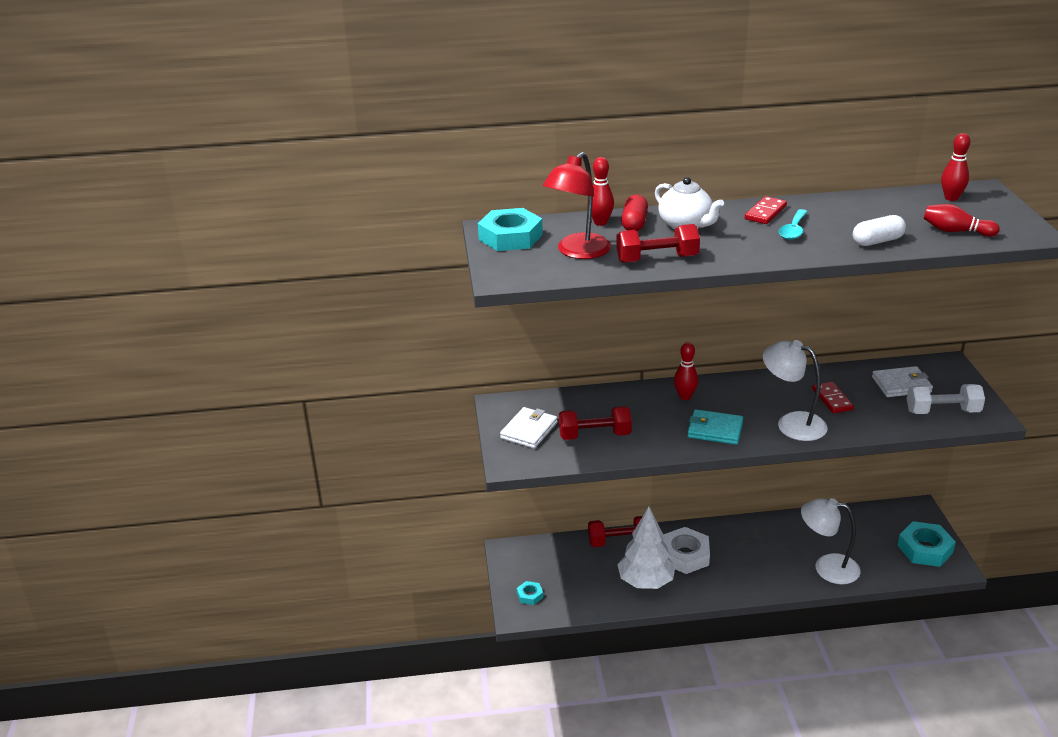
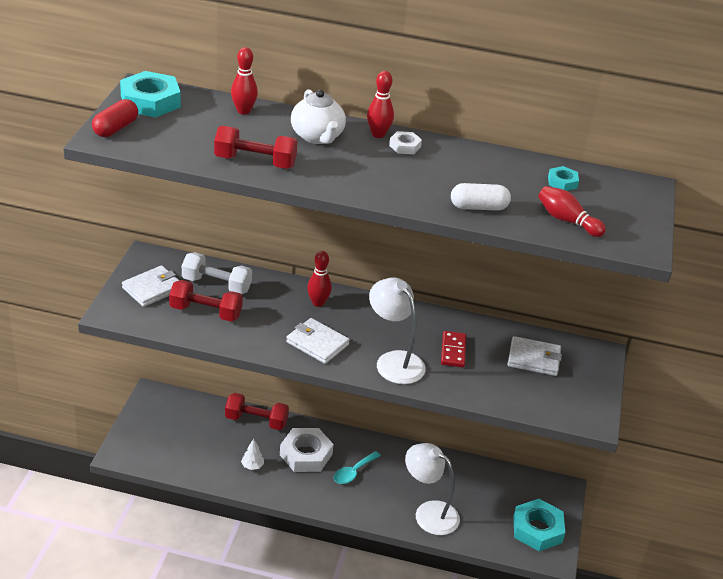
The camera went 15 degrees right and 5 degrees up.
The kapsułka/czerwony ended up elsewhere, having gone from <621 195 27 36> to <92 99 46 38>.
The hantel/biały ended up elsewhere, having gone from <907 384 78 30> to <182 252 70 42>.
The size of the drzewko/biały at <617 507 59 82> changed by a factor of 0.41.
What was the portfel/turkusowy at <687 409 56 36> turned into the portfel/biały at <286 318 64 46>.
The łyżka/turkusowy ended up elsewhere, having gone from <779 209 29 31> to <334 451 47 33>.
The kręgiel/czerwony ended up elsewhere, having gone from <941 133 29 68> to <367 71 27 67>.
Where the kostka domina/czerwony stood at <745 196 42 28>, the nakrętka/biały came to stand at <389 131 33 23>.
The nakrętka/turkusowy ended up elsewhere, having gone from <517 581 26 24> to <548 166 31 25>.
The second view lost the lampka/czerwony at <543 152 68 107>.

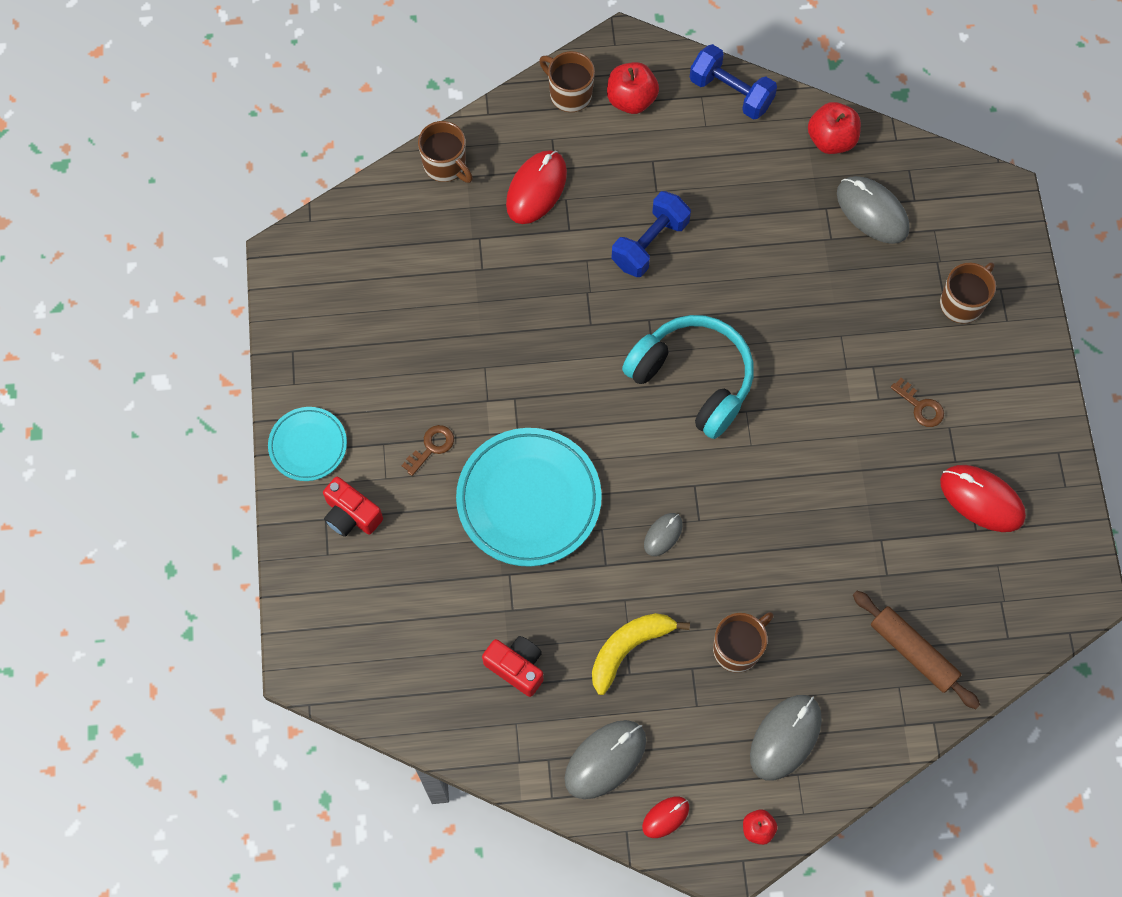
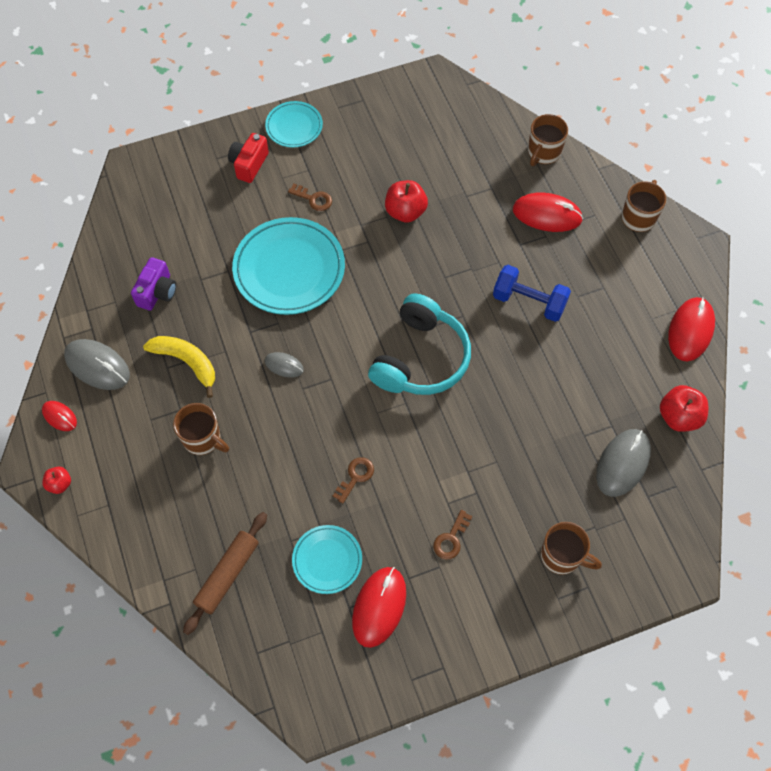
The camera went 75 degrees right and 5 degrees down.
What was the aparat fotograficzny/czerwony at <482 636 61 61> turned into the aparat fotograficzny/fioletowy at <131 257 45 54>.
The second view gained the talerz/turkusowy at <292 525 70 69>.
The second view gained the klucz/brązowy at <333 457 41 47>.
The jabłko/czerwony ended up elsewhere, having gone from <607 62 52 52> to <385 180 43 43>.
Where the hantel/niebieski stood at <690 44 87 76>, the myszka/czerwony came to stand at <668 297 47 65>.
The second view lost the myszka/szary at <750 695 72 85>.

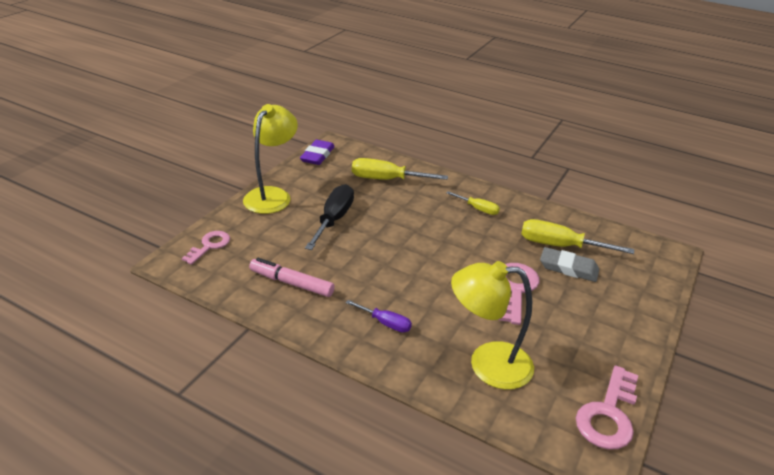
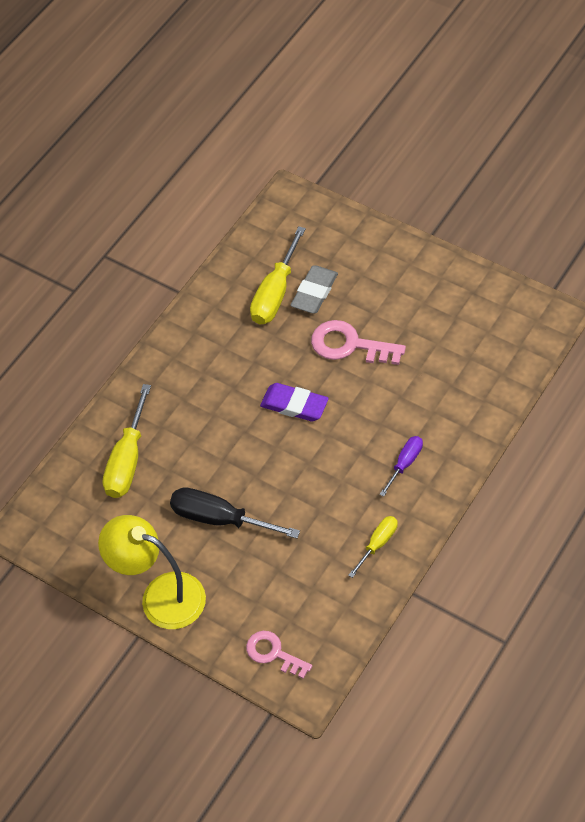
The camera went 80 degrees left and 20 degrees up.
The gumka do mazania/fioletowy ended up elsewhere, having gone from <300 140 35 25> to <260 383 69 39>.
The śrubokręt/żółty ended up elsewhere, having gone from <446 191 54 24> to <348 516 50 62>.
The second view lost the flamaster/różowy at <249 258 86 39>.
The second view lost the lampka/żółty at <451 261 83 129>.
The second view lost the klucz/różowy at <576 365 63 85>.

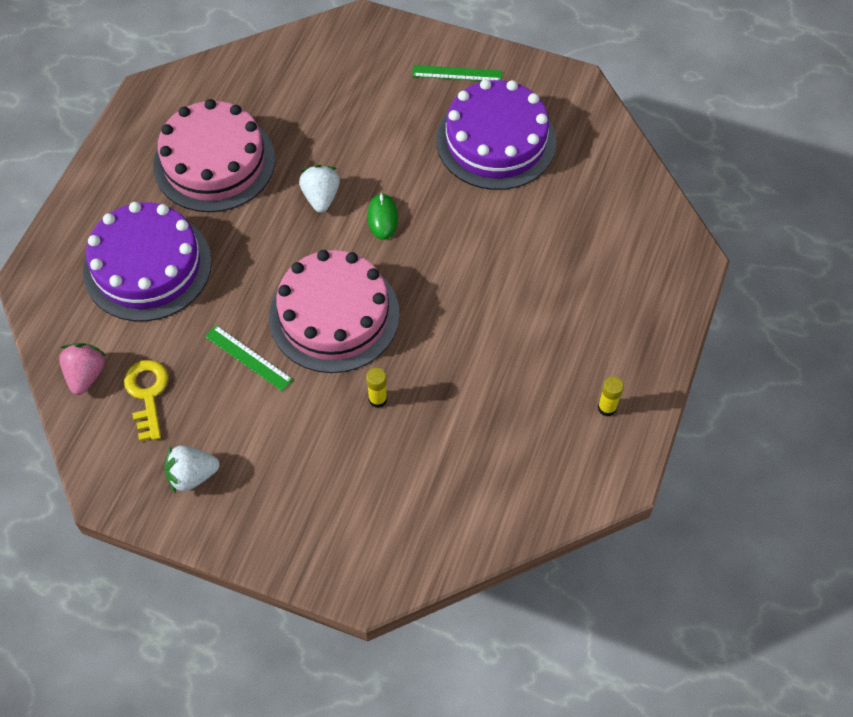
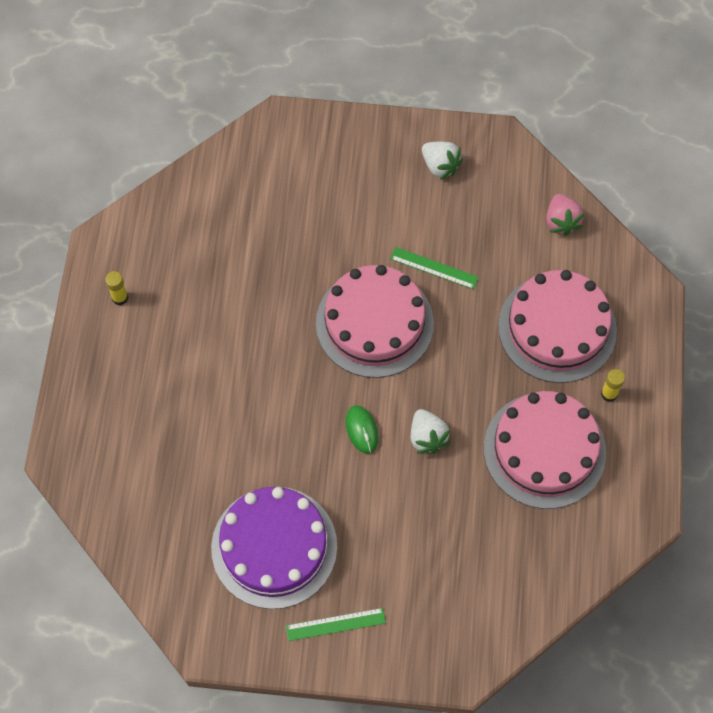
The camera went 165 degrees right and 5 degrees up.
The truskawka/biały at <164 446 56 48> ended up facing another way, 75 degrees clockwise from before.
What was the tort/fioletowy at <83 202 129 119> turned into the tort/różowy at <498 270 119 113>.
The klej w sztyfcie/żółty ended up elsewhere, having gone from <366 368 21 40> to <601 369 24 33>.
The second view lost the klucz/żółty at <124 360 44 81>.

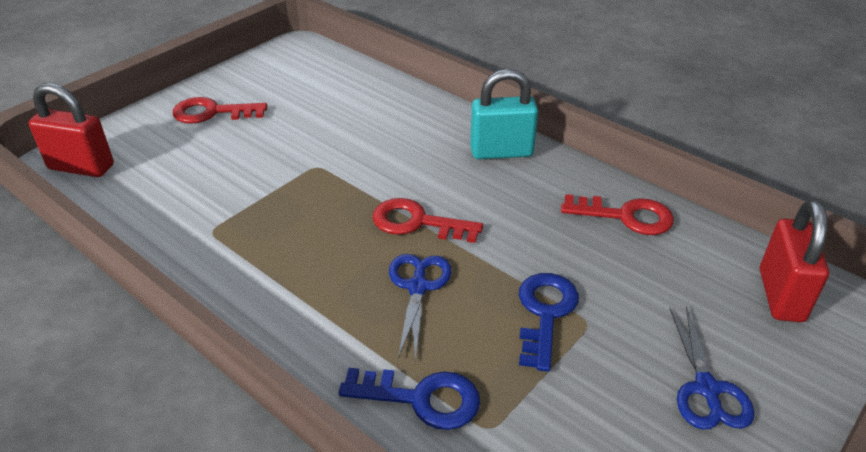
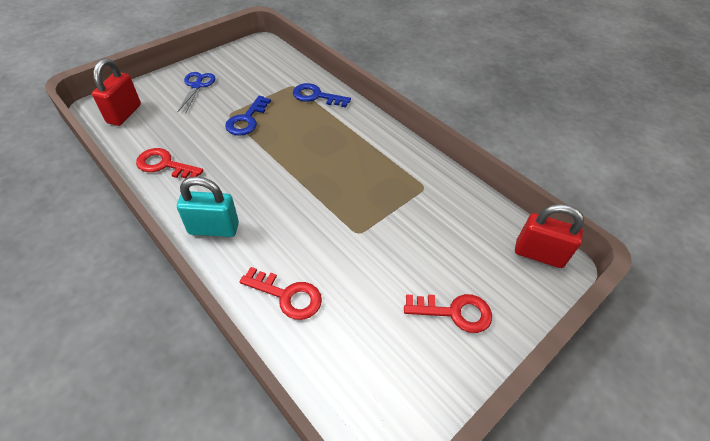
The camera went 175 degrees left and 10 degrees up.
The klucz/czerwony ended up elsewhere, having gone from <372 198 111 45> to <240 267 82 53>.
The second view lost the nożyczki/niebieski at <389 254 63 107>.

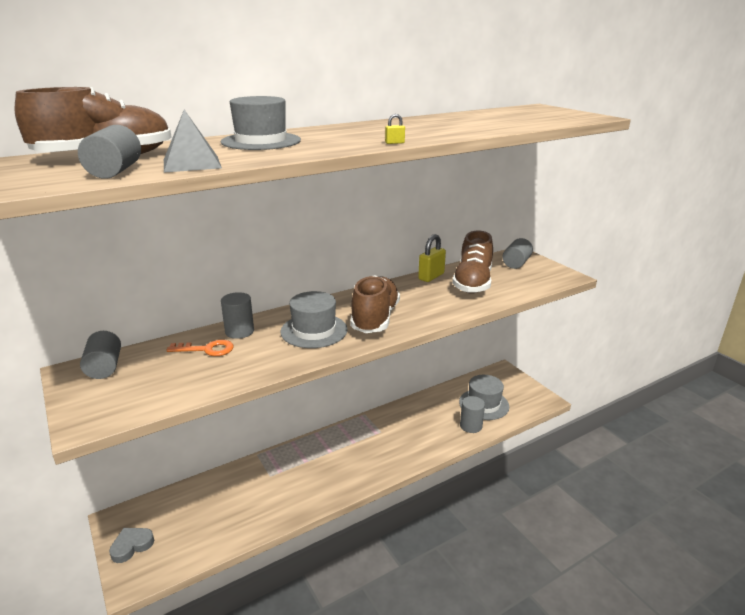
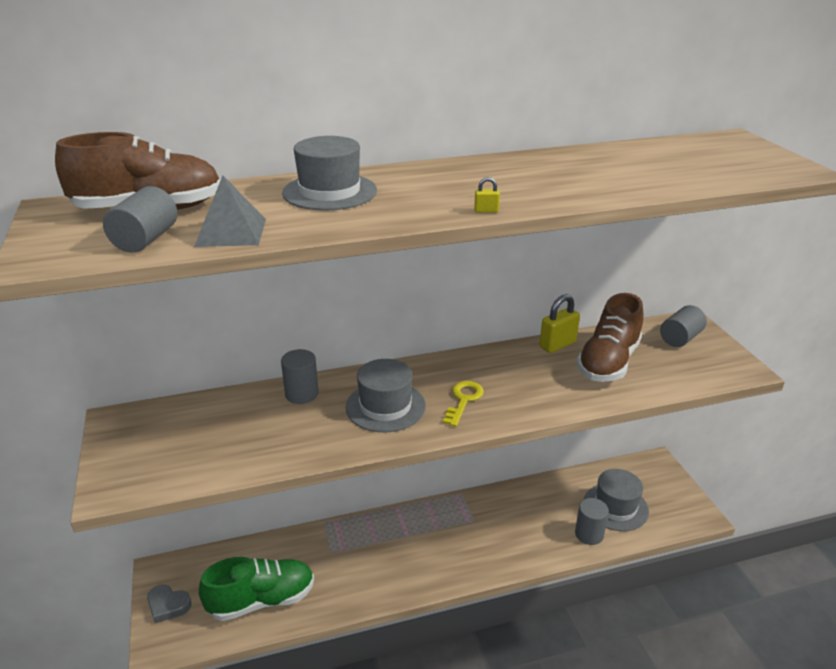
The camera went 15 degrees right and 5 degrees up.
The serce/szary at <109 528 45 35> ended up facing another way, 135 degrees counterclockwise from before.
The second view gained the but/zielony at <199 557 115 64>.
Where the but/brązowy stood at <350 275 50 58>, the klucz/żółty came to stand at <443 381 41 46>.
The second view lost the walec/szary at <80 331 41 48>.
The second view lost the klucz/pomarańczowy at <167 340 67 16>.

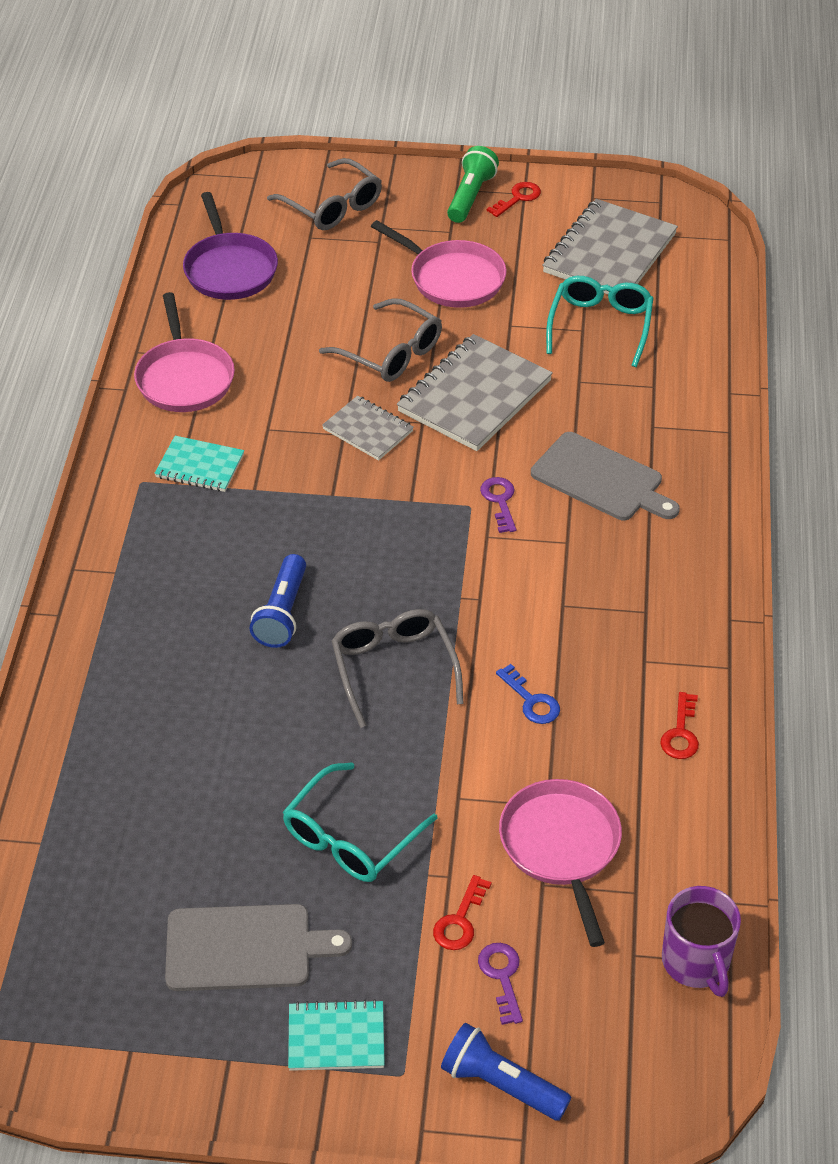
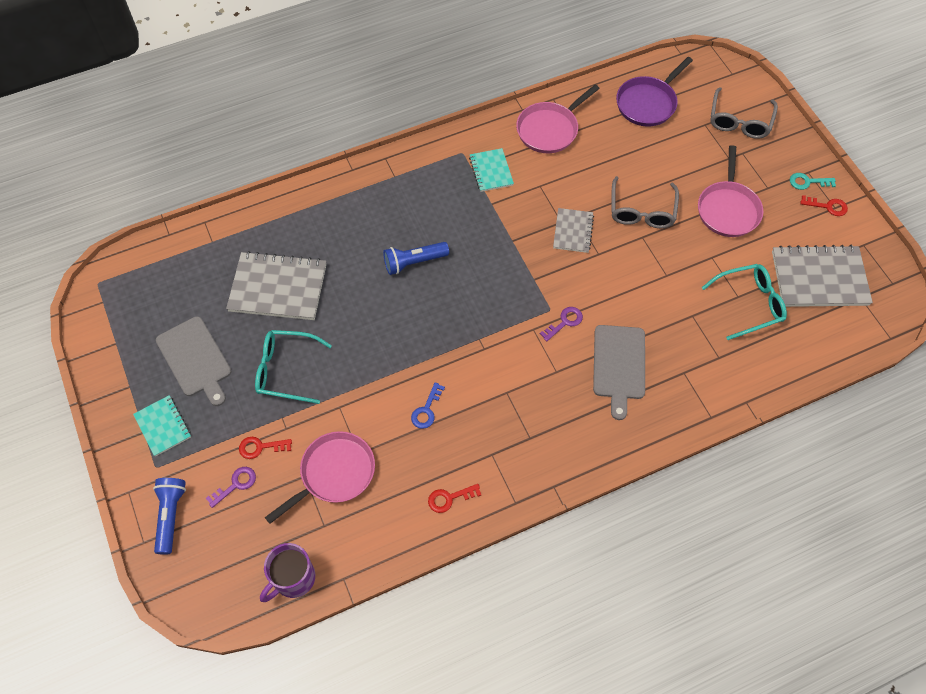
The camera went 60 degrees right and 15 degrees up.
The zeszyt/szary ended up elsewhere, having gone from <397 334 156 117> to <226 251 100 69>.
Where the latarka/zielony stood at <447 146 52 77>, the klucz/turkusowy came to stand at <790 173 46 17>.
The second view lost the okulary/szary at <331 609 133 119>.

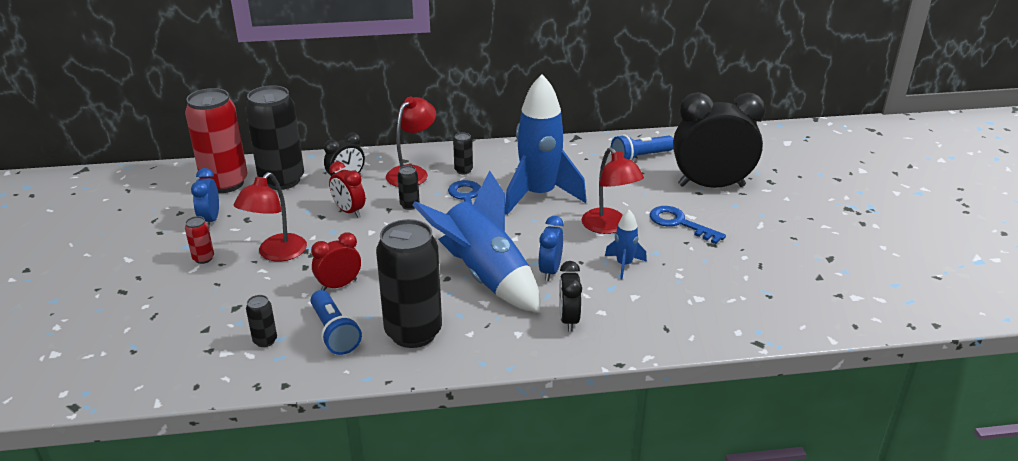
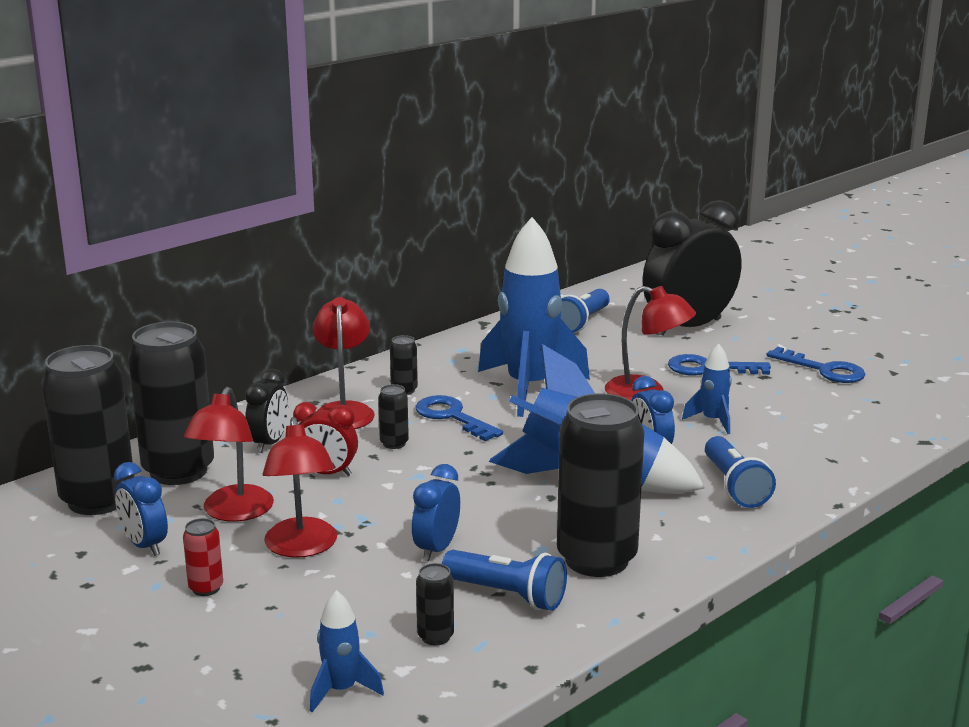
The camera went 35 degrees left and 10 degrees down.
What was the puszka/czerwony at <185 88 62 105> turned into the puszka/czarny at <41 345 93 170>.
The second view gained the lampka/czerwony at <184 387 90 135>.
The second view gained the rakieta/niebieski at <310 590 74 122>.
What was the budzik/czerwony at <311 232 50 59> turned into the budzik/niebieski at <412 464 48 98>.
Where the budzik/czarny stood at <559 261 23 71>, the latarka/niebieski came to stand at <705 436 71 72>.
The second view gained the klucz/niebieski at <767 347 99 36>.

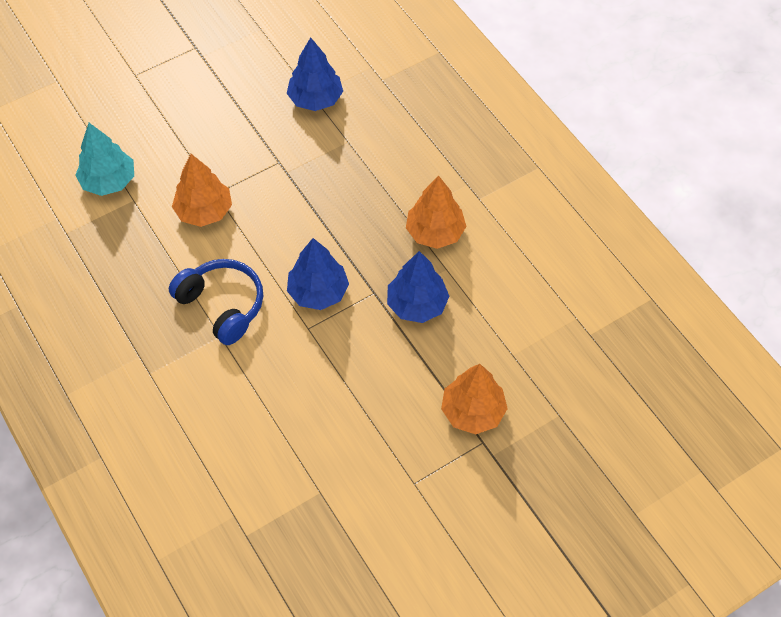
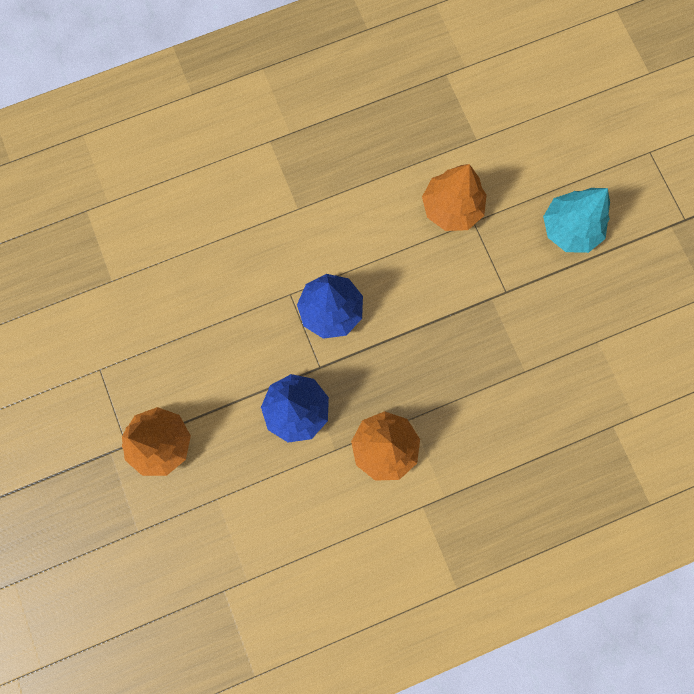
The camera went 100 degrees right and 20 degrees up.
The drzewko/turkusowy ended up elsewhere, having gone from <75 123 59 73> to <543 188 67 65>.
The second view lost the słuchawki/niebieski at <169 259 94 86>.
The second view lost the drzewko/niebieski at <287 37 56 74>.

